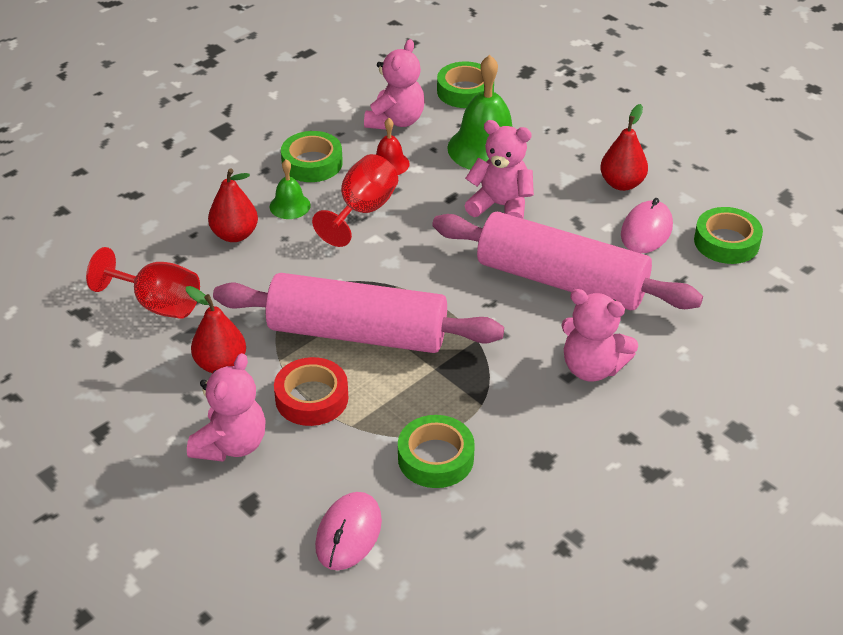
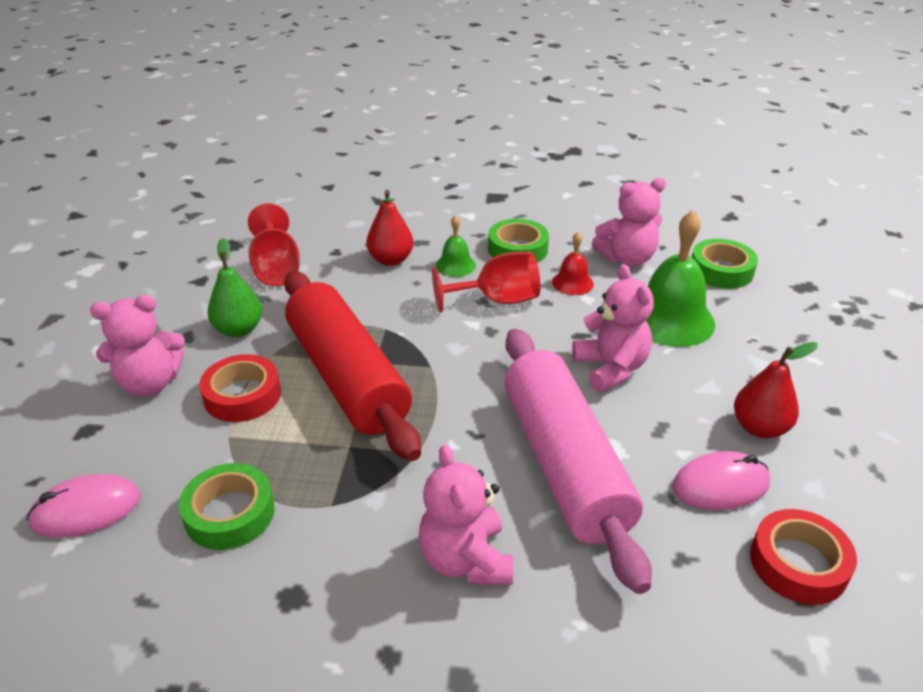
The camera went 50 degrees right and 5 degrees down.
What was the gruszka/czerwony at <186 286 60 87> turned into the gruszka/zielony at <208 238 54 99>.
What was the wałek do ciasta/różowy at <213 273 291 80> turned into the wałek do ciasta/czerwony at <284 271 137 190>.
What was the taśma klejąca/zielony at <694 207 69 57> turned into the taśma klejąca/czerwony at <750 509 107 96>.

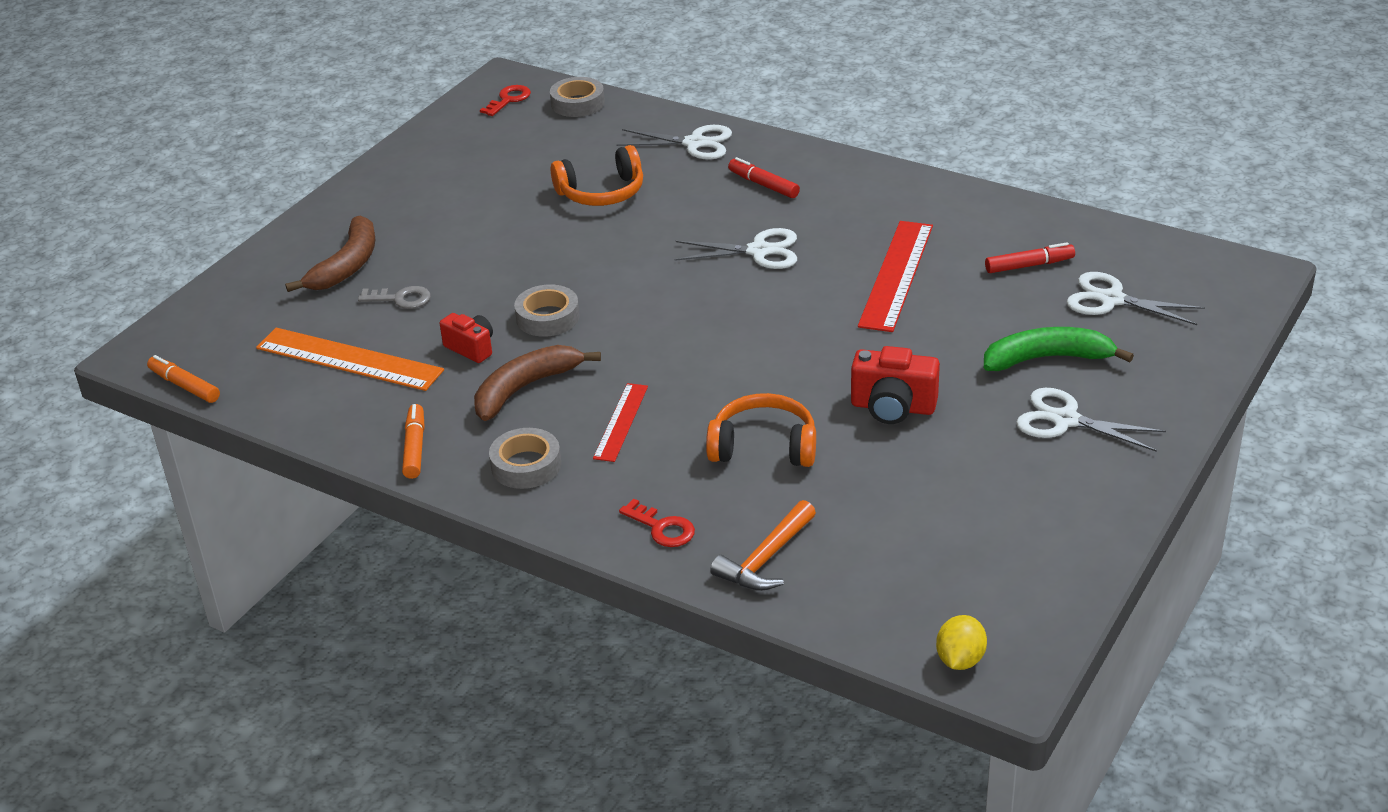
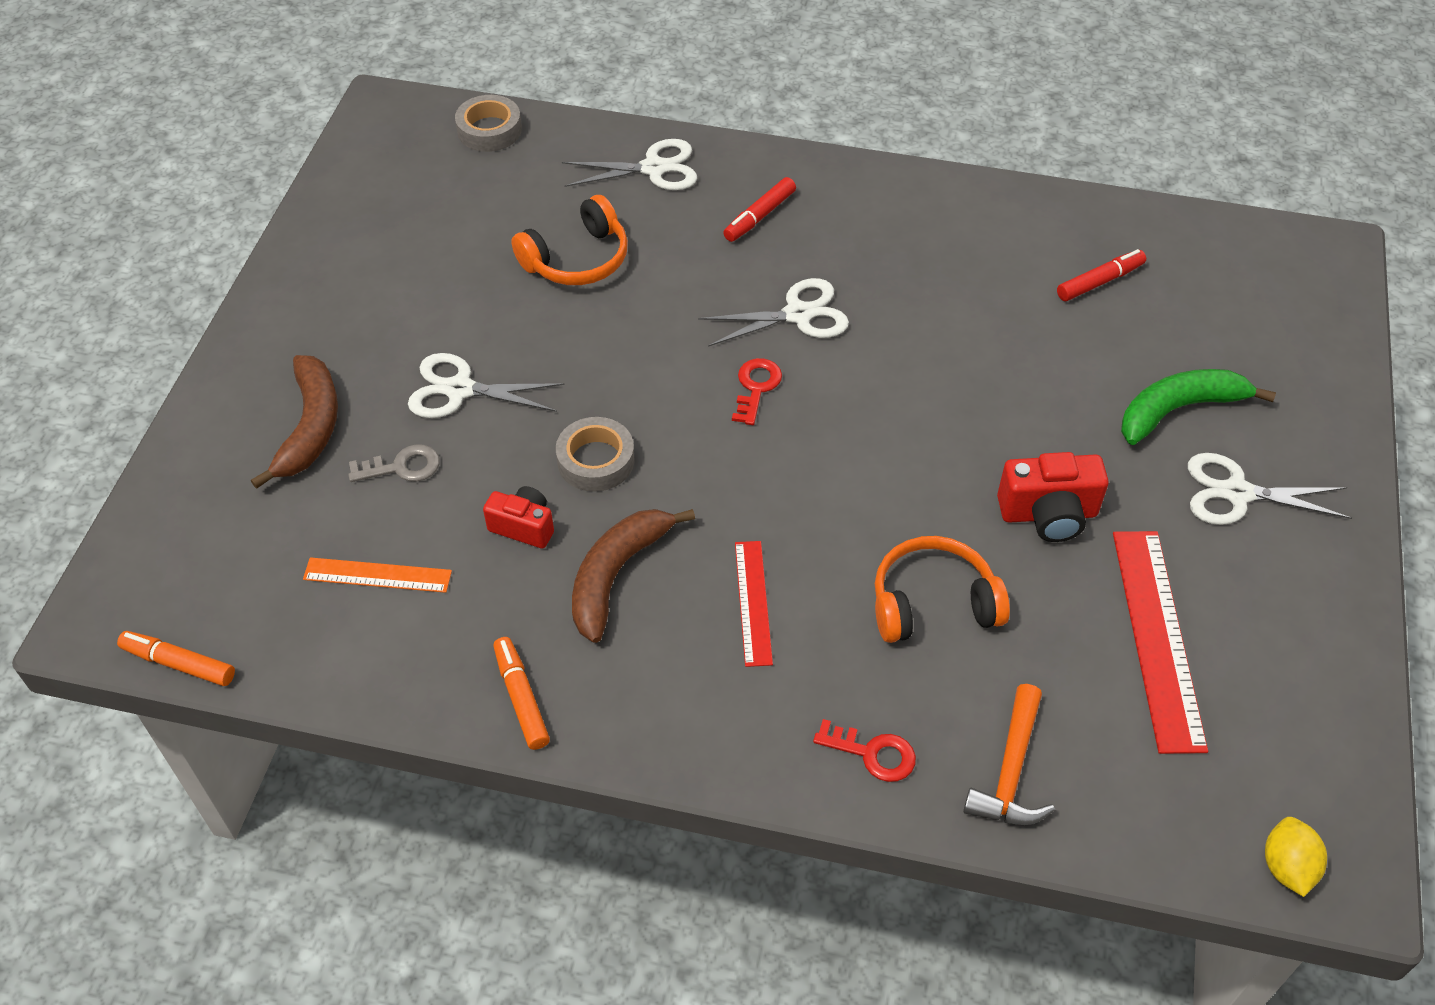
The camera went 20 degrees left and 15 degrees up.
The size of the linijka/pomarańczowy at <256 328 188 63> changed by a factor of 0.58.
The nożyczki/biały ended up elsewhere, having gone from <1067 272 138 53> to <408 353 157 65>.
The flamaster/czerwony at <728 157 72 41> ended up facing another way, 75 degrees counterclockwise from before.
The klucz/czerwony ended up elsewhere, having gone from <480 85 51 31> to <732 358 50 67>.
The linijka/czerwony ended up elsewhere, having gone from <858 221 75 111> to <1113 531 95 223>.
The second view lost the taśma klejąca/szary at <489 428 72 61>.

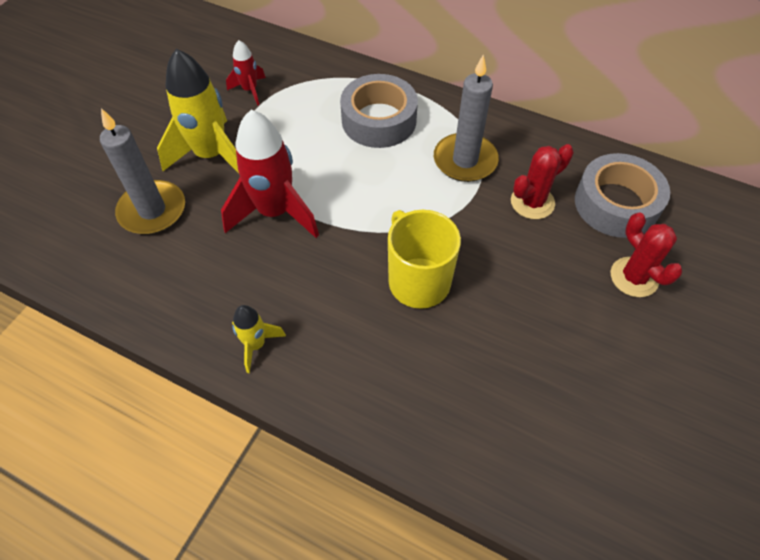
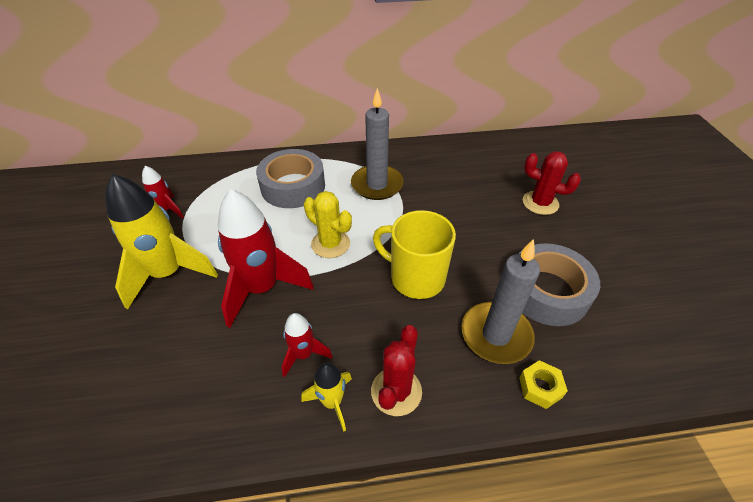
The camera went 35 degrees left and 10 degrees down.
The second view gained the rakieta/czerwony at <282 313 51 64>.
The second view gained the kaktus/żółty at <304 191 48 67>.
The kaktus/czerwony ended up elsewhere, having gone from <511 144 63 75> to <371 325 51 91>.
The świeca/szary ended up elsewhere, having gone from <100 108 85 126> to <462 239 78 125>.
The taśma klejąca/szary ended up elsewhere, having gone from <575 153 95 85> to <519 243 81 83>.
The second view gained the nakrętka/żółty at <519 360 49 49>.

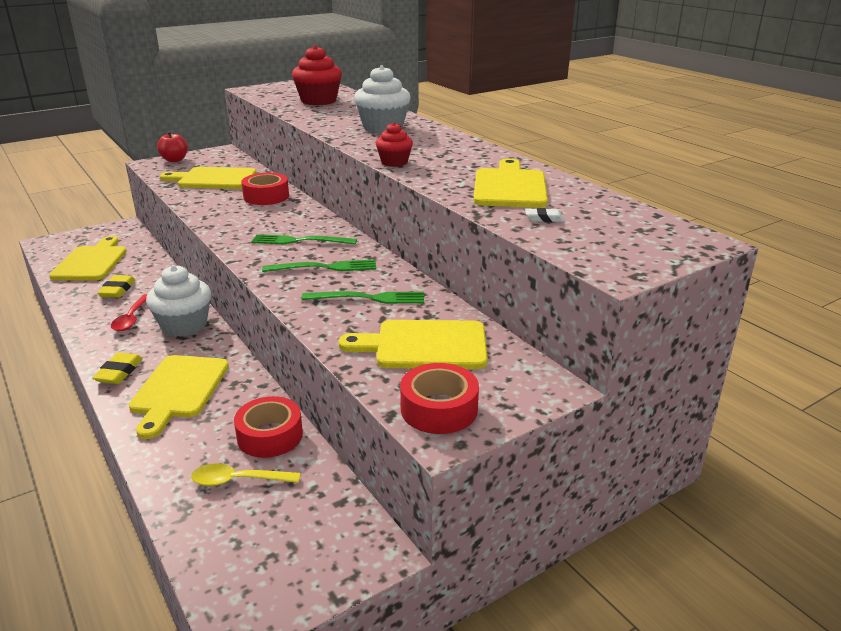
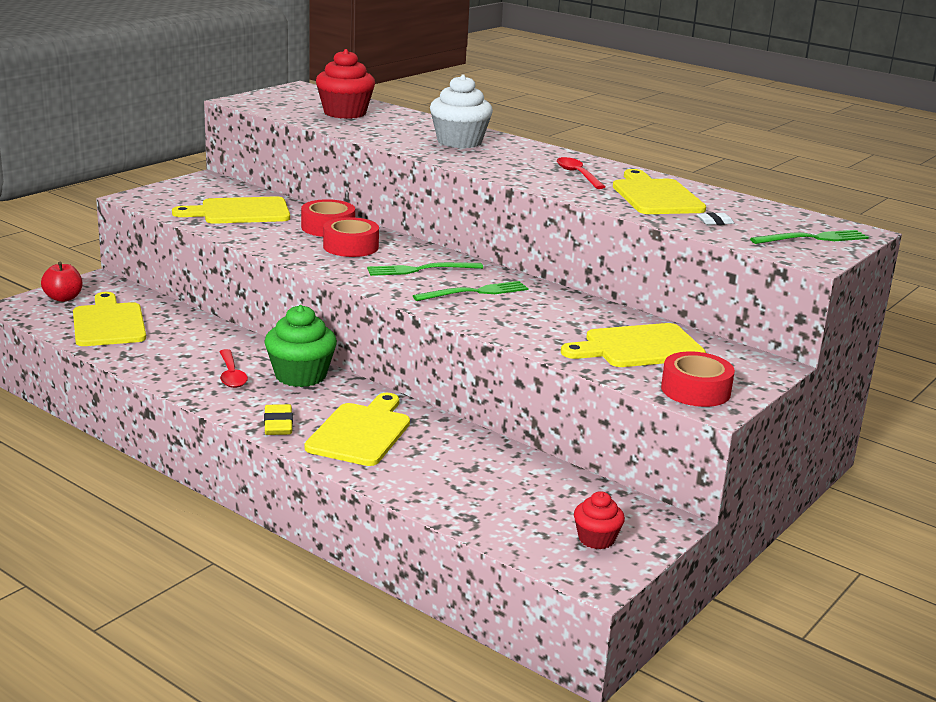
The camera went 20 degrees left and 5 degrees down.
The jabłko/czerwony ended up elsewhere, having gone from <157 131 31 31> to <41 262 41 40>.
What was the muffinka/biały at <146 265 65 72> turned into the muffinka/zielony at <264 305 73 82>.
The deska do krojenia/żółty at <129 355 100 84> ended up facing another way, 150 degrees counterclockwise from before.
The taśma klejąca/czerwony ended up elsewhere, having gone from <234 396 69 62> to <323 217 56 40>.
The second view gained the łyżka/czerwony at <557 157 48 32>.
The muffinka/czerwony ended up elsewhere, having gone from <376 122 37 45> to <574 491 51 58>.
The widelec/zielony ended up elsewhere, having gone from <302 291 122 13> to <750 230 119 14>.
The second view lost the gumka do mazania/żółty at <97 275 38 23>.
The second view lost the łyżka/żółty at <191 463 110 23>.

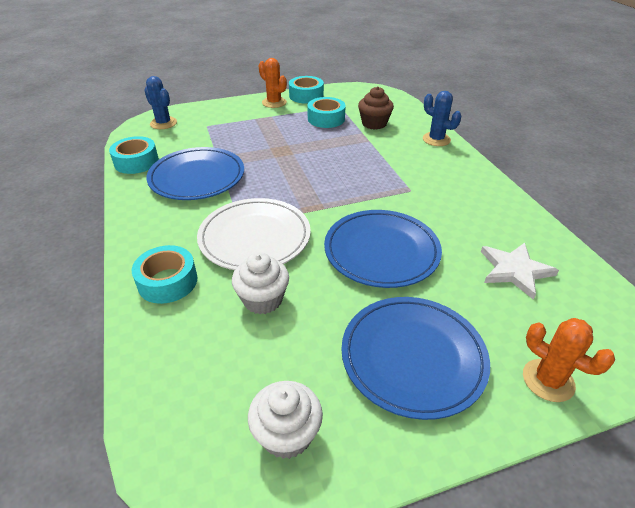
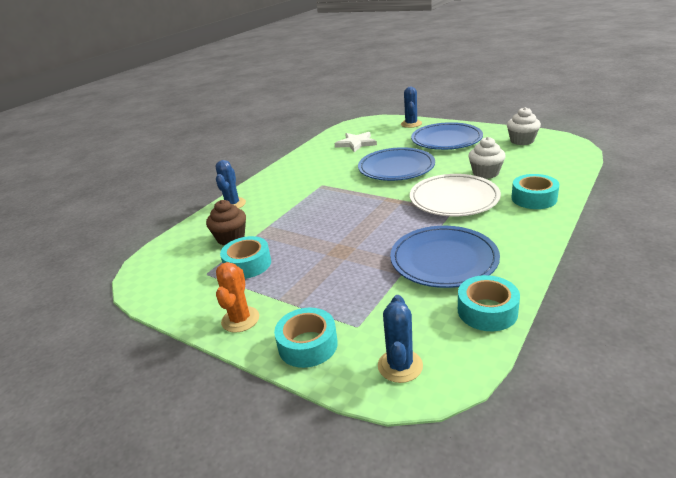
The camera went 125 degrees left and 10 degrees down.
The taśma klejąca/turkusowy ended up elsewhere, having gone from <289 76 35 27> to <274 308 64 60>.
What was the kaktus/pomarańczowy at <523 318 92 84> turned into the kaktus/niebieski at <401 87 21 41>.

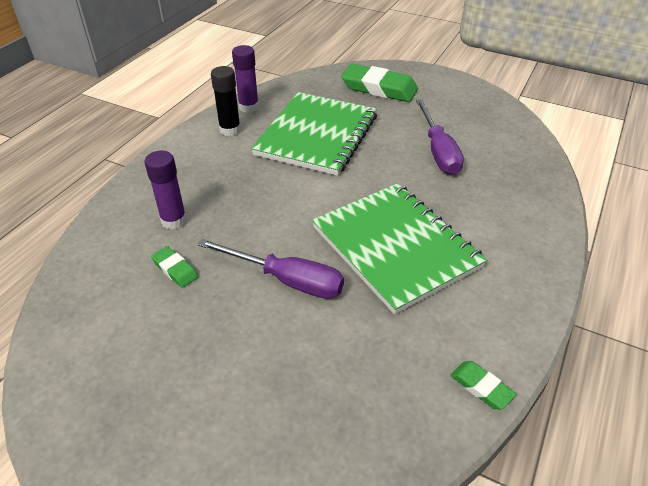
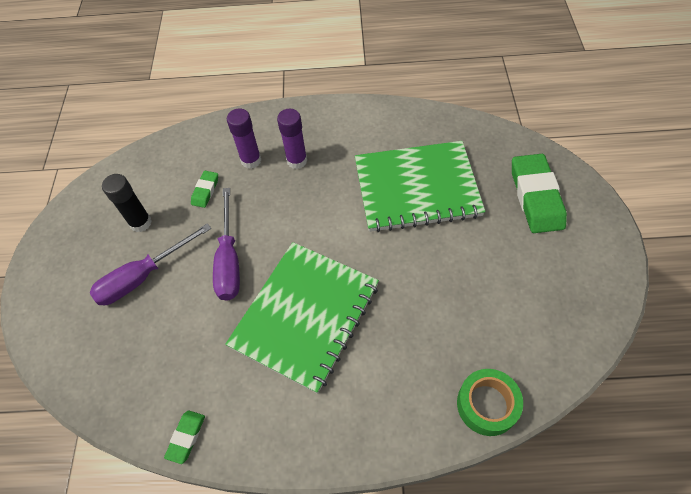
The camera went 65 degrees right and 15 degrees up.
The śrubokręt/fioletowy ended up elsewhere, having gone from <416 99 48 76> to <90 223 121 82>.
The klej w sztyfcie/czarny ended up elsewhere, having gone from <211 66 30 70> to <102 174 50 58>.
The klej w sztyfcie/fioletowy ended up elsewhere, having gone from <232 45 27 68> to <277 109 30 60>.
The second view gained the taśma klejąca/zielony at <457 369 66 67>.

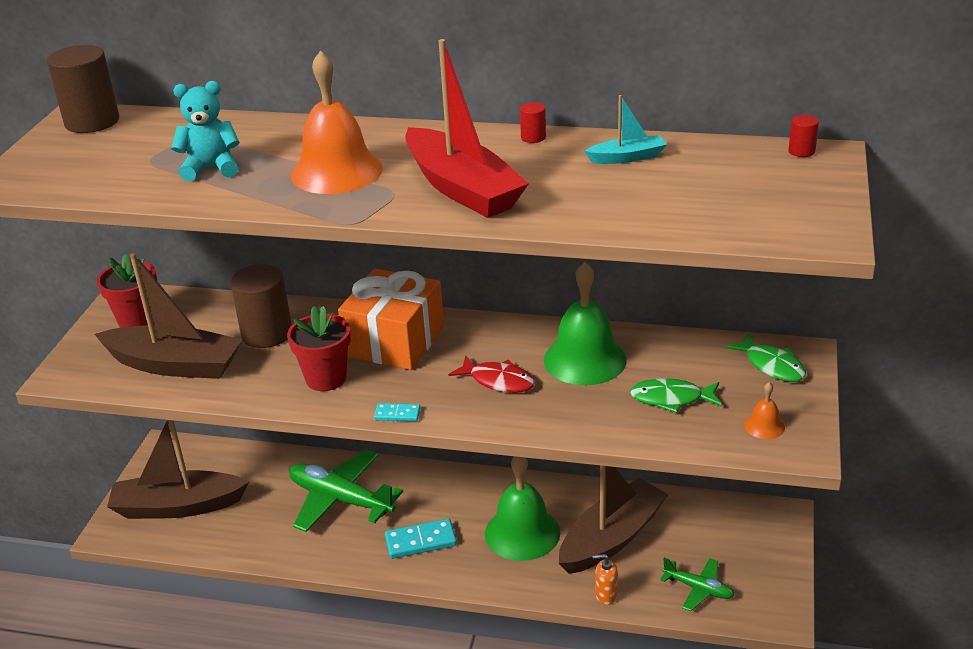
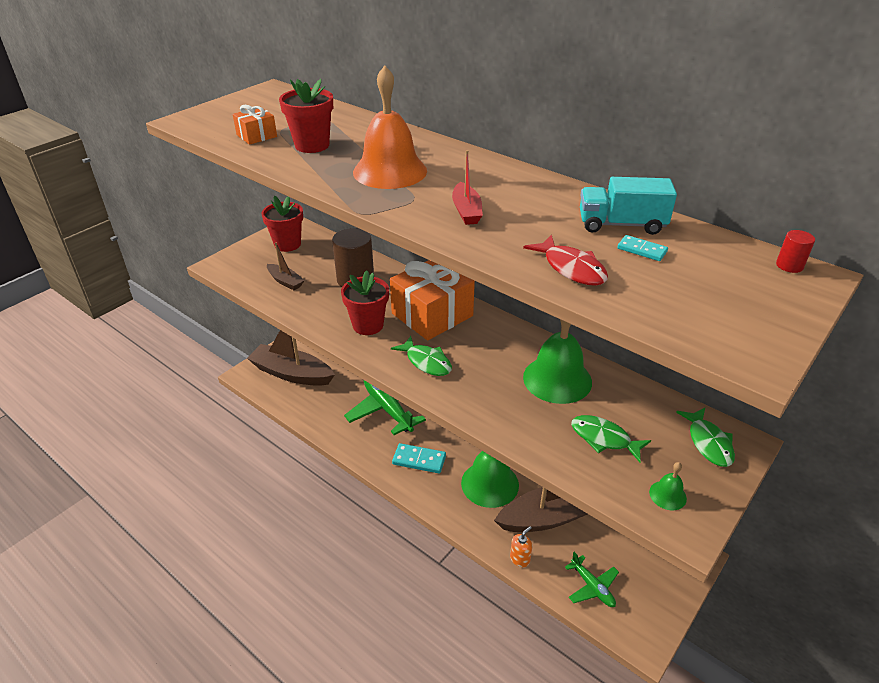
The camera went 25 degrees right and 5 degrees up.
The second view gained the prezent/pomarańczowy at <233 105 44 40>.
The size of the łódka/brązowy at <95 253 148 126> changed by a factor of 0.47.
Where the miś/turkusowy stood at <171 81 69 100>, the doniczka/czerwony came to stand at <279 79 54 74>.
The second view gained the ryba/zielony at <391 336 61 40>.
The size of the łódka/czerwony at <405 39 124 179> changed by a factor of 0.47.
The dozownik mydła/pomarańczowy at <592 554 26 51> ended up facing another way, 105 degrees clockwise from before.
The ryba/czerwony ended up elsewhere, having gone from <448 355 87 38> to <523 235 85 51>.
Where the łódka/turkusowy stood at <585 95 82 69>, the ciężarówka/turkusowy came to stand at <580 177 97 58>.
The kostka domina/turkusowy ended up elsewhere, having gone from <374 403 47 18> to <617 235 51 26>.
What was the dzwonek/pomarańczowy at <744 382 41 57> turned into the dzwonek/zielony at <649 462 38 48>.
The second view lost the walec/brązowy at <47 45 72 88>.
The second view lost the walec/czerwony at <520 102 26 41>.

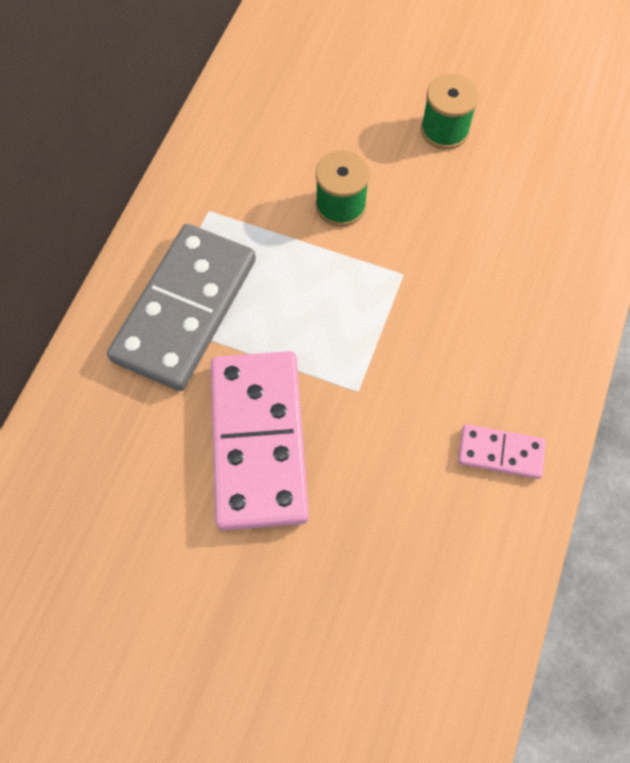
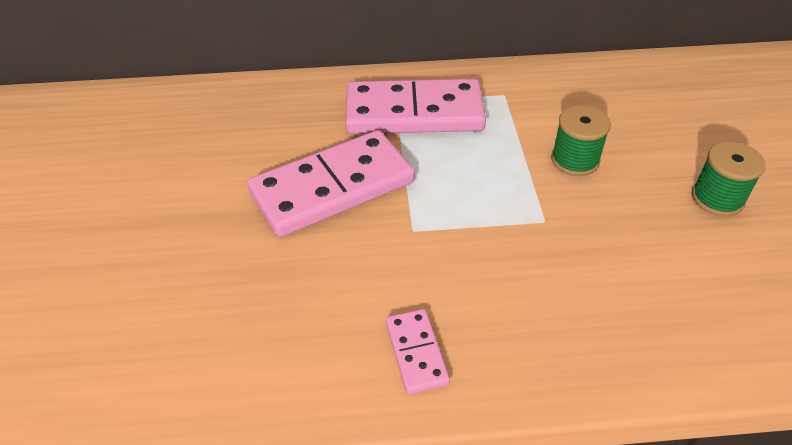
The camera went 65 degrees right and 20 degrees down.
What was the kostka domina/szary at <107 224 149 167> turned into the kostka domina/różowy at <345 79 141 55>.

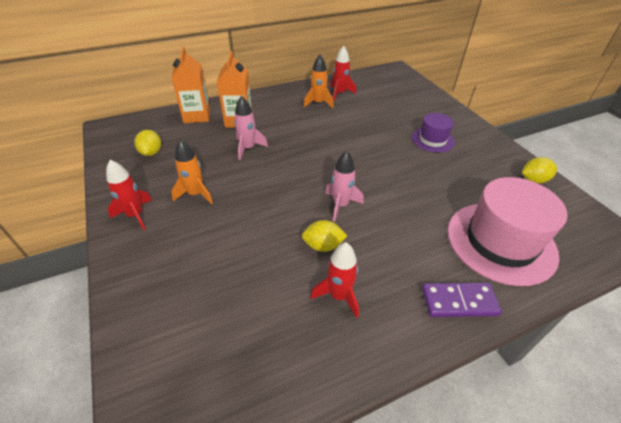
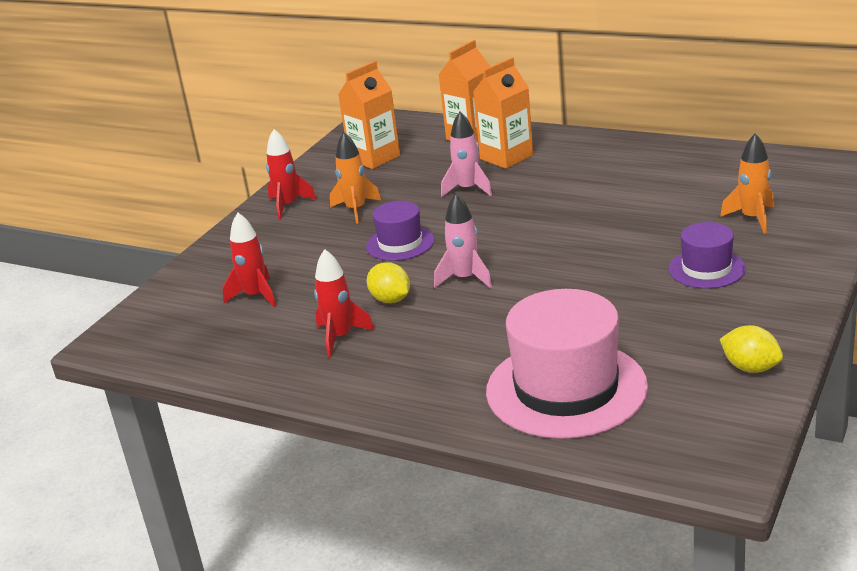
The camera went 55 degrees right and 15 degrees down.
The rakieta/czerwony ended up elsewhere, having gone from <330 46 26 55> to <222 213 54 94>.
Where the cytryna/żółty stood at <134 130 27 26>, the karton mleka/pomarańczowy came to stand at <338 61 62 108>.
The second view gained the kapelusz/fioletowy at <366 201 69 60>.
The rakieta/pomarańczowy ended up elsewhere, having gone from <303 55 31 53> to <720 133 54 101>.
The second view lost the kostka domina/fioletowy at <422 283 80 34>.

